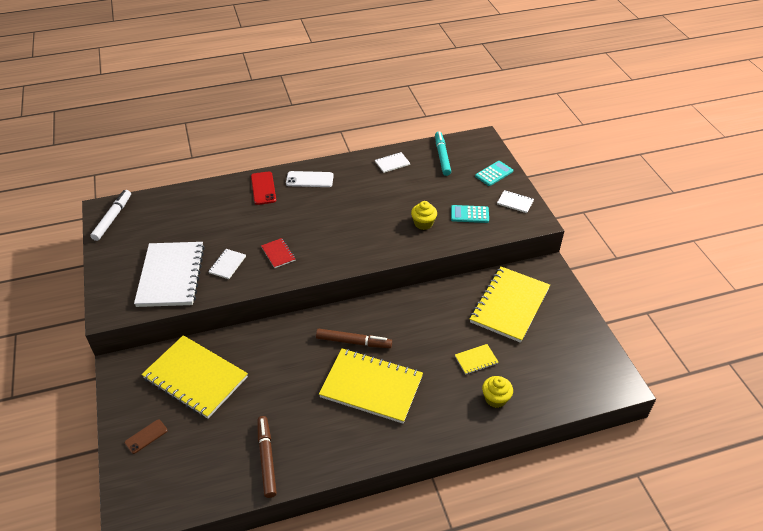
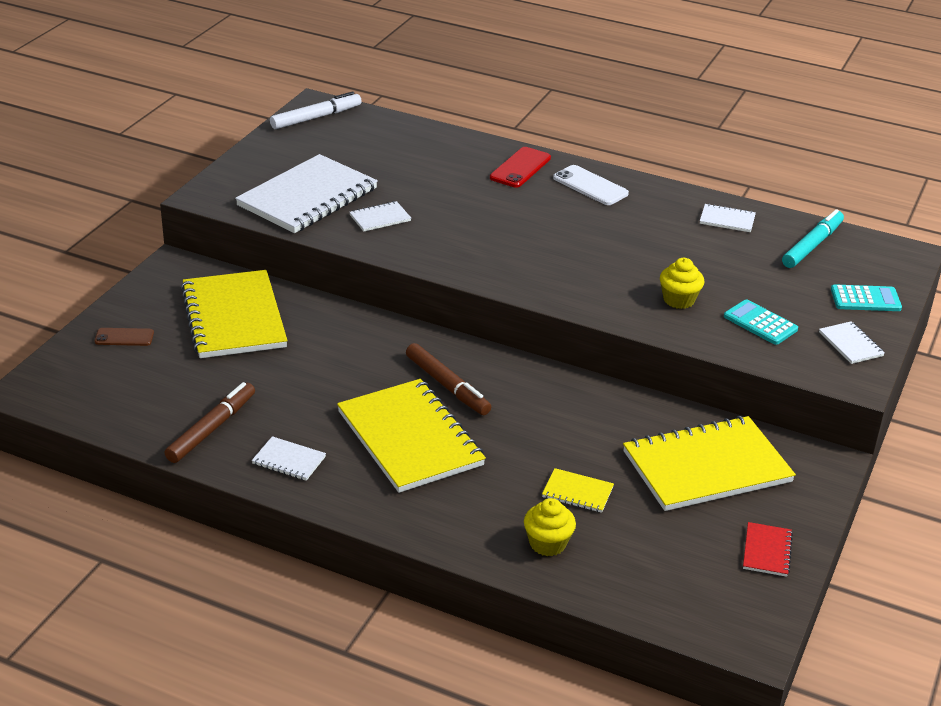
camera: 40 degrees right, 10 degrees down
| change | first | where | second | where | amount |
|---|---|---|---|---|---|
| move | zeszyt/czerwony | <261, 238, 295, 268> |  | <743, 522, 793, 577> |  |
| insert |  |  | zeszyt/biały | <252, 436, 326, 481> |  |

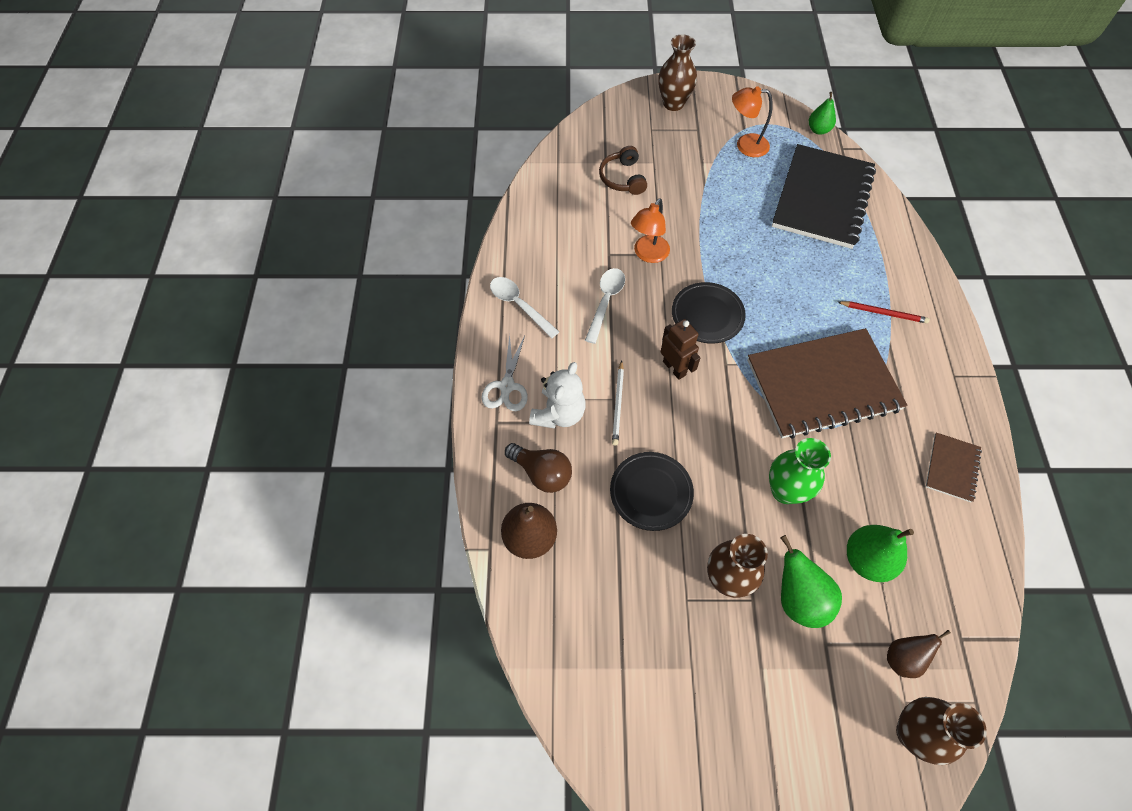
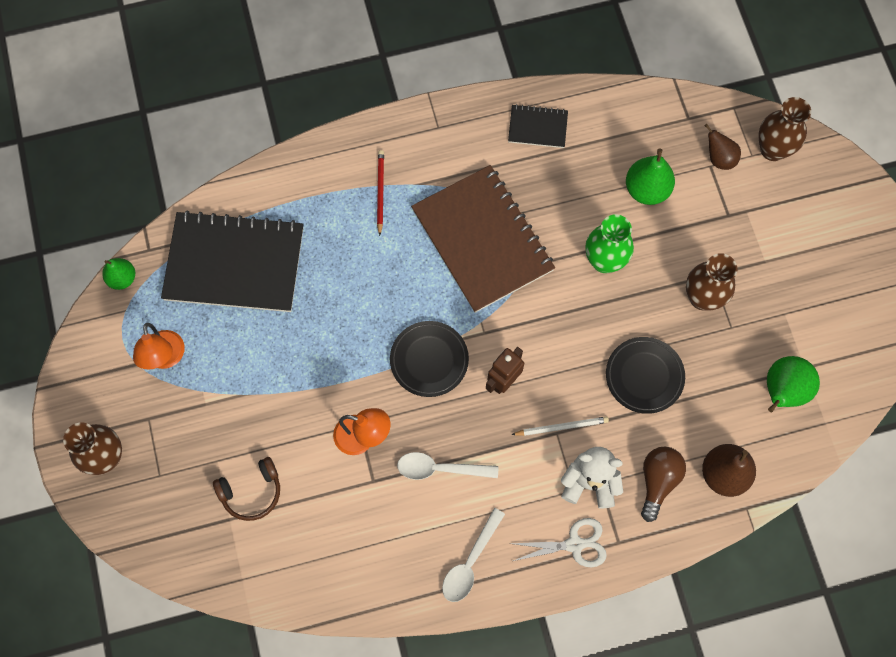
camera: 105 degrees left, 10 degrees up
| change | first | where | second | where | amount |
|---|---|---|---|---|---|
| recolor | zeszyt/brązowy | <926, 433, 982, 502> | zeszyt/czarny | <508, 104, 568, 148> |  |
| move | gruszka/zielony | <781, 535, 842, 628> |  | <767, 356, 820, 412> |  |

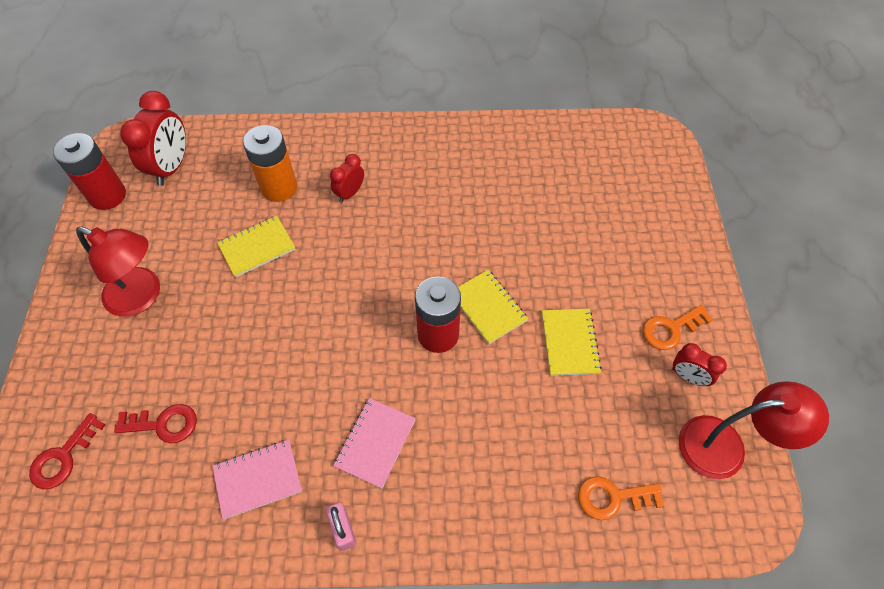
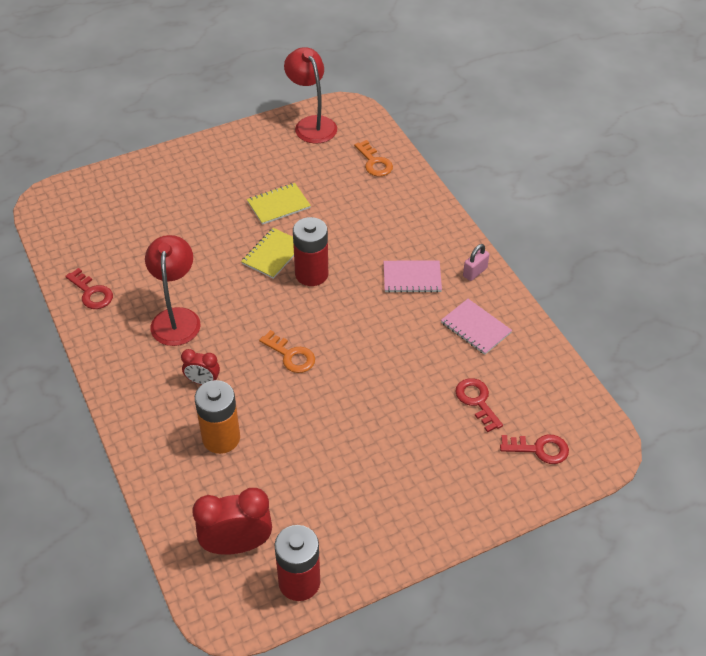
camera: 115 degrees left, 10 degrees down
| change | first | where | second | where | amount |
|---|---|---|---|---|---|
| delete | zeszyt/żółty | <217, 216, 296, 278> |  |  |  |
| move | lampka/czerwony | <76, 226, 160, 317> |  | <145, 235, 201, 346> |  |
| move | klucz/pomarańczowy | <642, 305, 713, 350> |  | <259, 330, 315, 373> |  |
| delete | budzik/czerwony | <672, 343, 727, 386> |  |  |  |
| insert |  |  | klucz/czerwony | <65, 268, 113, 309> |  |

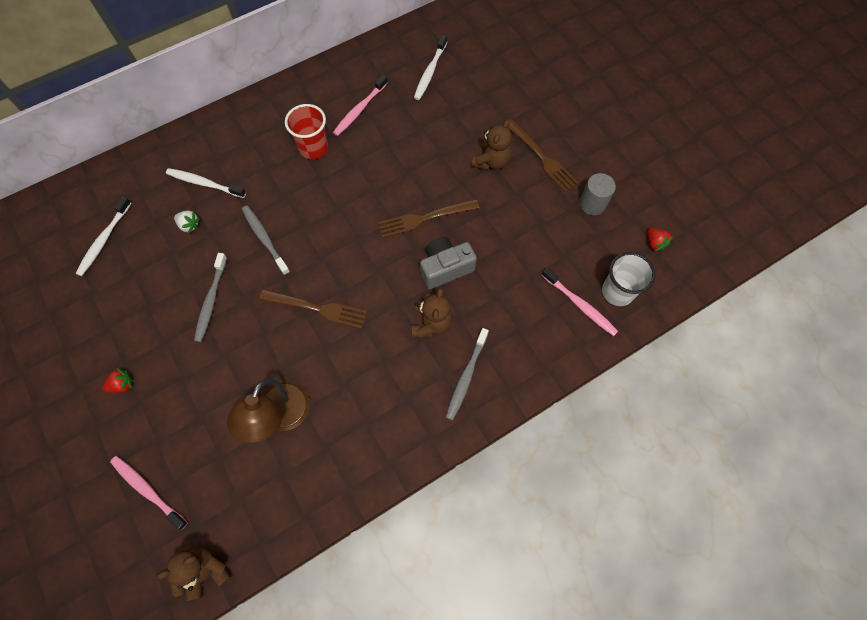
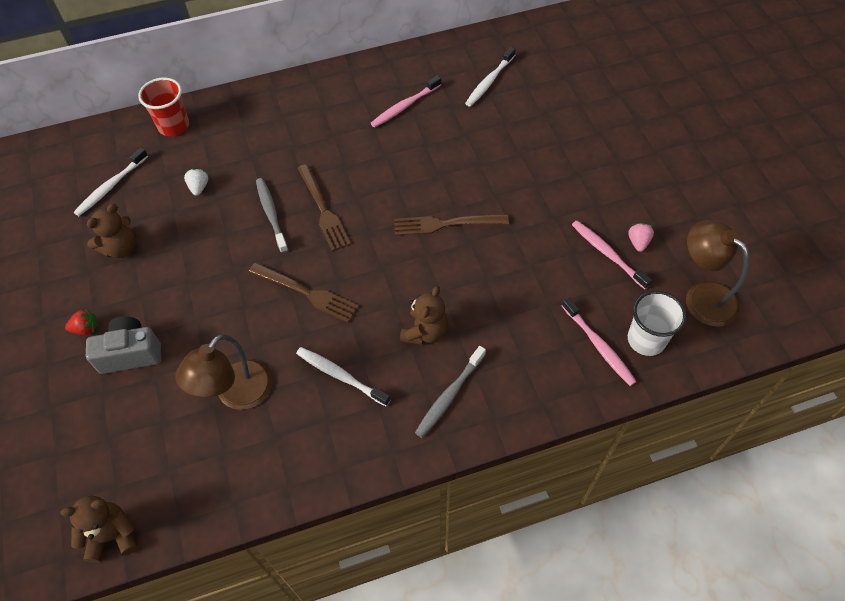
camera: 15 degrees right, 10 degrees down
| change | first | where | second | where | amount |
|---|---|---|---|---|---|
| move | szklanka/czerwony | <285, 104, 328, 159> |  | <138, 78, 189, 136> |  |
| move | miś/brązowy | <471, 119, 512, 170> |  | <87, 204, 136, 258> |  |
| move | widelec/brązowy | <508, 119, 578, 192> |  | <298, 164, 351, 251> |  |
| move | szczoteczka do zębów/biały | <166, 168, 246, 198> |  | <296, 347, 391, 406> |  |
| replace | walec/szary | <579, 173, 616, 215> | truskawka/różowy | <628, 223, 654, 252> |  |
| rotate | truskawka/biały | <174, 211, 200, 234> |  | <184, 168, 208, 196> | 135 degrees counterclockwise |
| replace | truskawka/czerwony | <647, 228, 673, 251> | lampka/brązowy | <686, 220, 749, 327> |  |
| move | aparat fotograficzny/szary | <420, 237, 477, 289> |  | <86, 316, 161, 374> |  |
| delete | szczoteczka do zębów/szary | <194, 253, 227, 342> |  |  |  |
| move | szczoteczka do zębów/różowy | <110, 456, 188, 530> |  | <572, 221, 652, 289> |  |

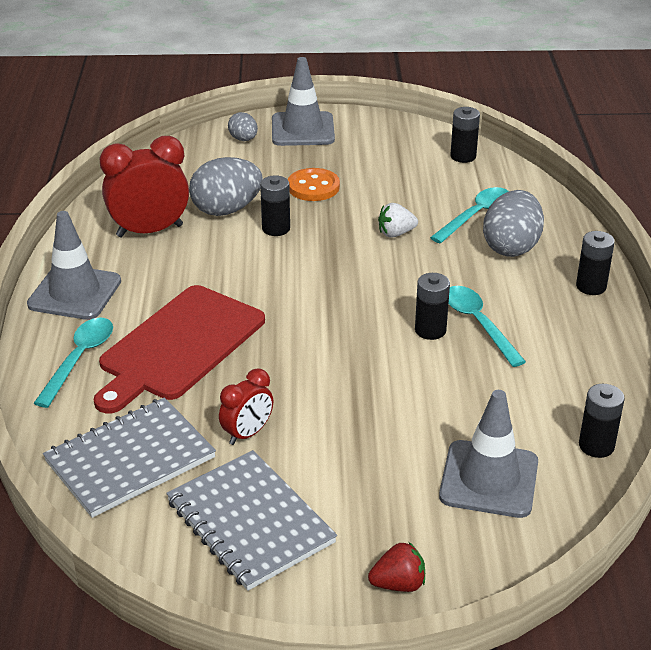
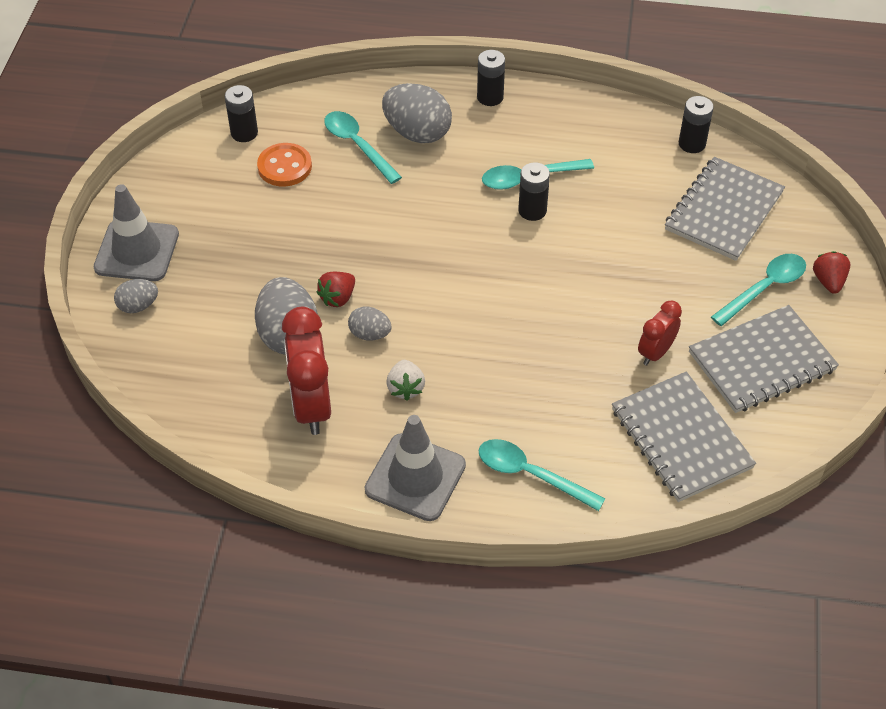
camera: 80 degrees left, 15 degrees up
| change | first | where | second | where | amount |
|---|---|---|---|---|---|
| move | guzik/pomarańczowy | <288, 168, 340, 201> |  | <257, 143, 312, 187> |  |
| replace | bateria/czarny | <260, 175, 290, 236> | truskawka/czerwony | <317, 272, 355, 307> |  |
| move | truskawka/biały | <378, 203, 418, 238> |  | <386, 360, 425, 400> |  |
| delete | deska do krojenia/czerwony | <94, 285, 265, 413> |  |  |  |
| rotate | budzik/czerwony | <219, 368, 273, 445> |  | <638, 301, 682, 366> | 105 degrees counterclockwise |
| replace | pachołek/szary | <439, 390, 538, 518> | zeszyt/szary | <665, 157, 785, 261> |  |
| insert |  |  | łyżka/turkusowy | <711, 254, 806, 326> |  |
| insert |  |  | jajko/szary | <348, 306, 392, 341> |  |

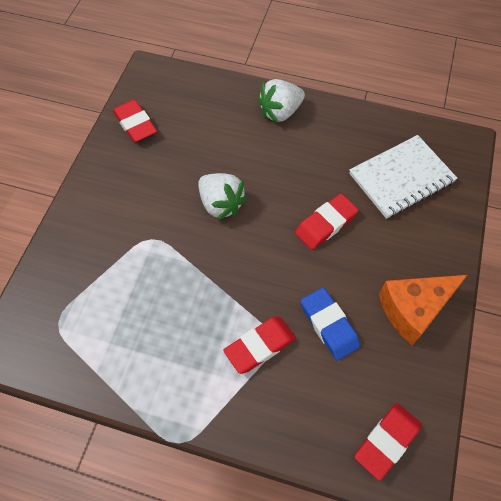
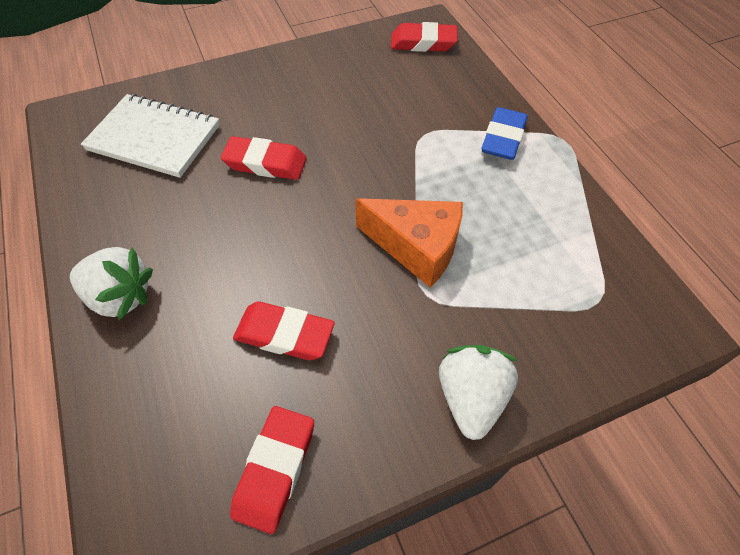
camera: 130 degrees left, 5 degrees down
| change | first | where | second | where | amount |
|---|---|---|---|---|---|
| move | truskawka/biały | <198, 173, 247, 220> |  | <439, 345, 518, 440> |  |
| move | ser/pomarańczowy | <379, 275, 468, 345> |  | <355, 198, 463, 287> |  |
| move | gumka do mazania/niebieski | <301, 288, 360, 361> |  | <482, 107, 528, 160> |  |
| move | gumka do mazania/czerwony | <223, 316, 296, 374> |  | <233, 301, 335, 360> |  |

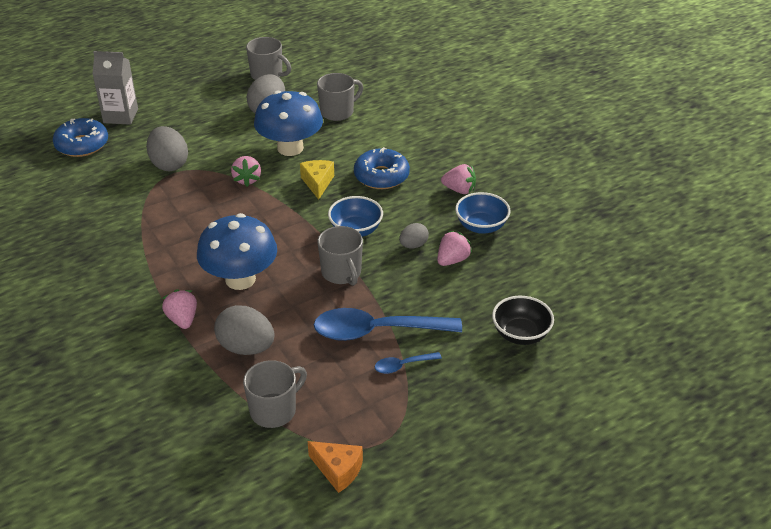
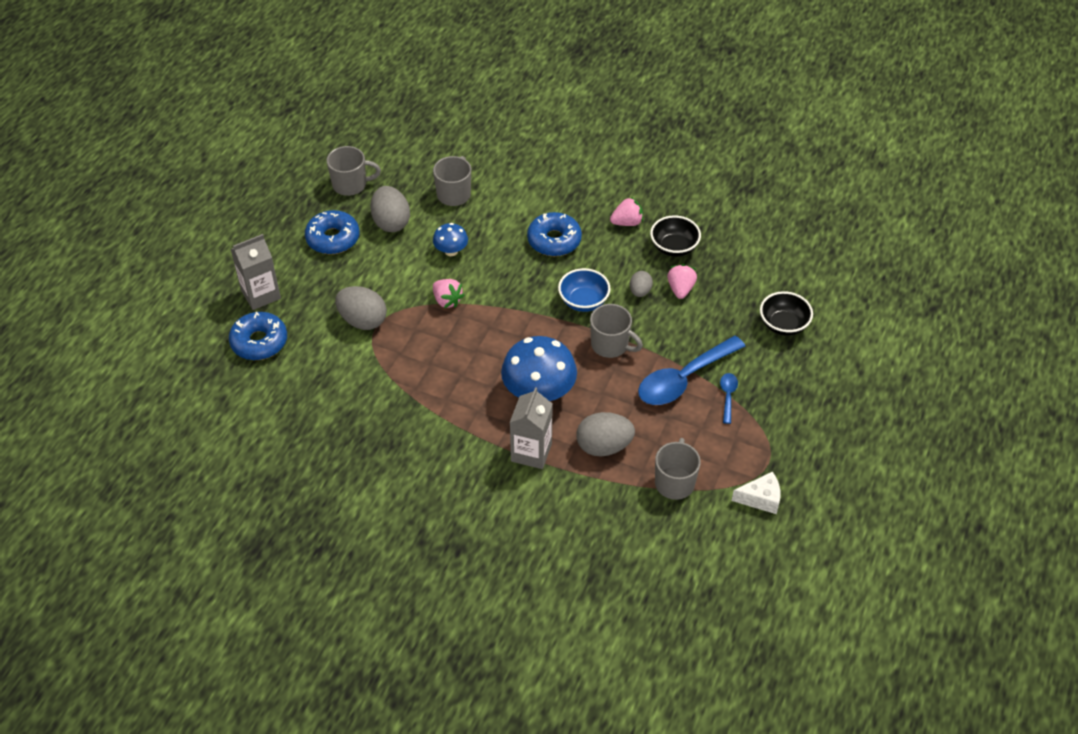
camera: 35 degrees left, 10 degrees up
| change | first | where | second | where | amount |
|---|---|---|---|---|---|
| resize | grzyb/niebieski | <254, 91, 323, 156> |  | <433, 223, 468, 256> | x0.51 |
| delete | ser/żółty | <300, 160, 334, 200> |  |  |  |
| recolor | miska/niebieski | <455, 192, 510, 234> | miska/czarny | <650, 215, 701, 257> |  |
| replace | truskawka/różowy | <162, 289, 197, 329> | karton mleka/szary | <510, 387, 553, 469> |  |
| rotate | łyżka/niebieski | <375, 352, 442, 374> |  | <720, 373, 738, 424> | 150 degrees clockwise |
| recolor | ser/pomarańczowy | <308, 441, 363, 493> | ser/biały | <732, 472, 781, 514> |  |
| insert |  |  | donut/niebieski | <305, 210, 359, 254> |  |

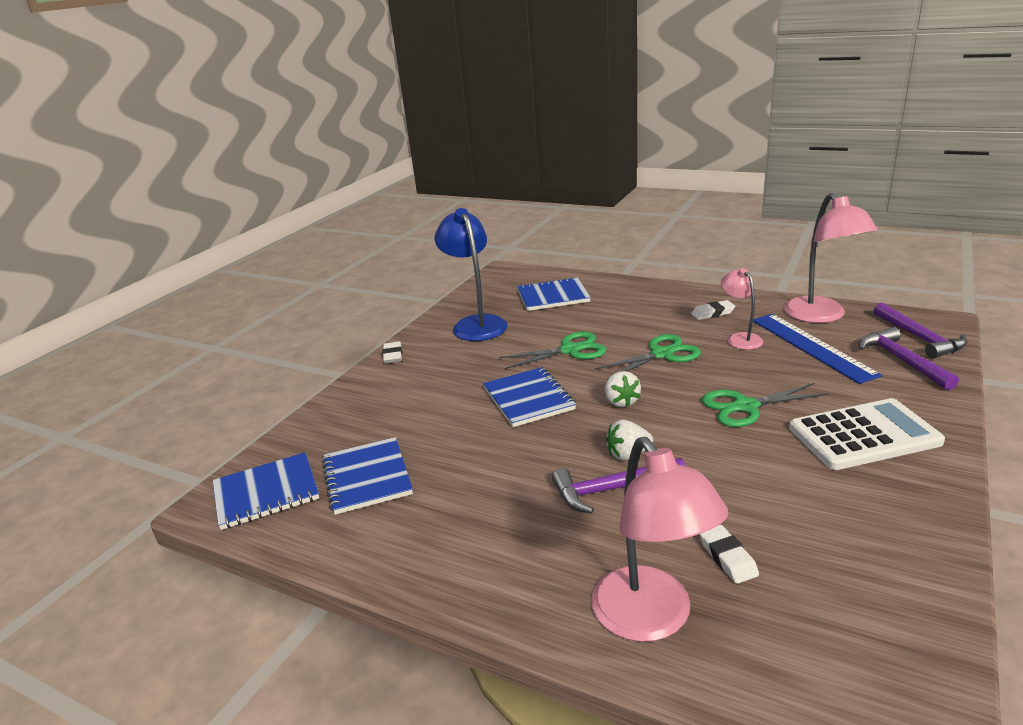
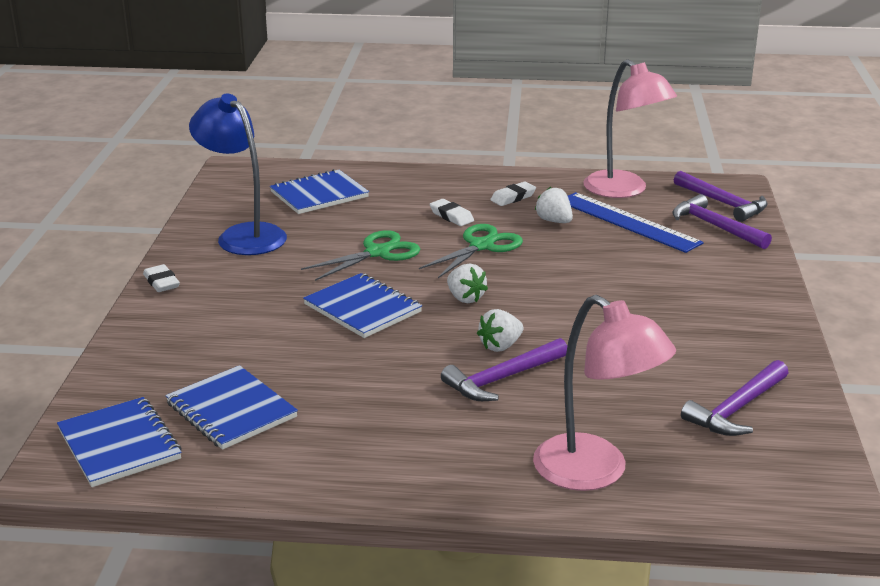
camera: 25 degrees left, 0 degrees up
| change | first | where | second | where | amount |
|---|---|---|---|---|---|
| replace | lampka/różowy | <721, 268, 763, 350> | truskawka/biały | <535, 187, 573, 223> |  |
| delete | nożyczki/zielony | <702, 383, 829, 427> |  |  |  |
| delete | kalkulator/biały | <789, 398, 945, 470> |  |  |  |
| rotate | zeszyt/niebieski | <213, 452, 319, 530> |  | <57, 397, 182, 487> | 75 degrees counterclockwise |
| move | gumka do mazania/biały | <700, 525, 759, 584> |  | <430, 199, 474, 226> |  |
| insert |  |  | młotek/fioletowy | <681, 360, 788, 436> |  |

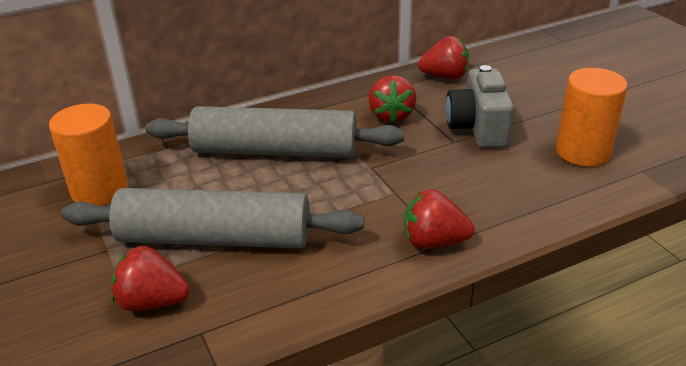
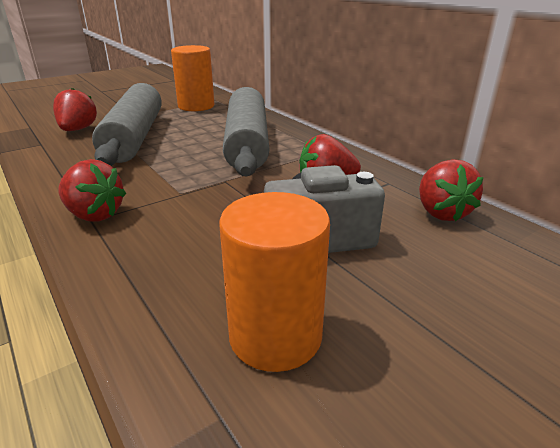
camera: 80 degrees right, 5 degrees down
| change | first | where | second | where | amount |
|---|---|---|---|---|---|
| rotate | truskawka/czerwony | <404, 189, 474, 249> |  | <58, 159, 126, 221> | 120 degrees clockwise |

